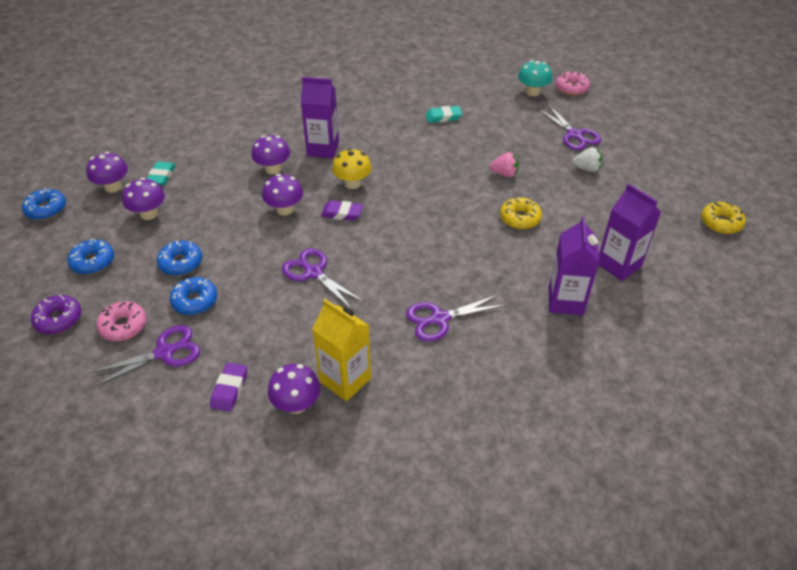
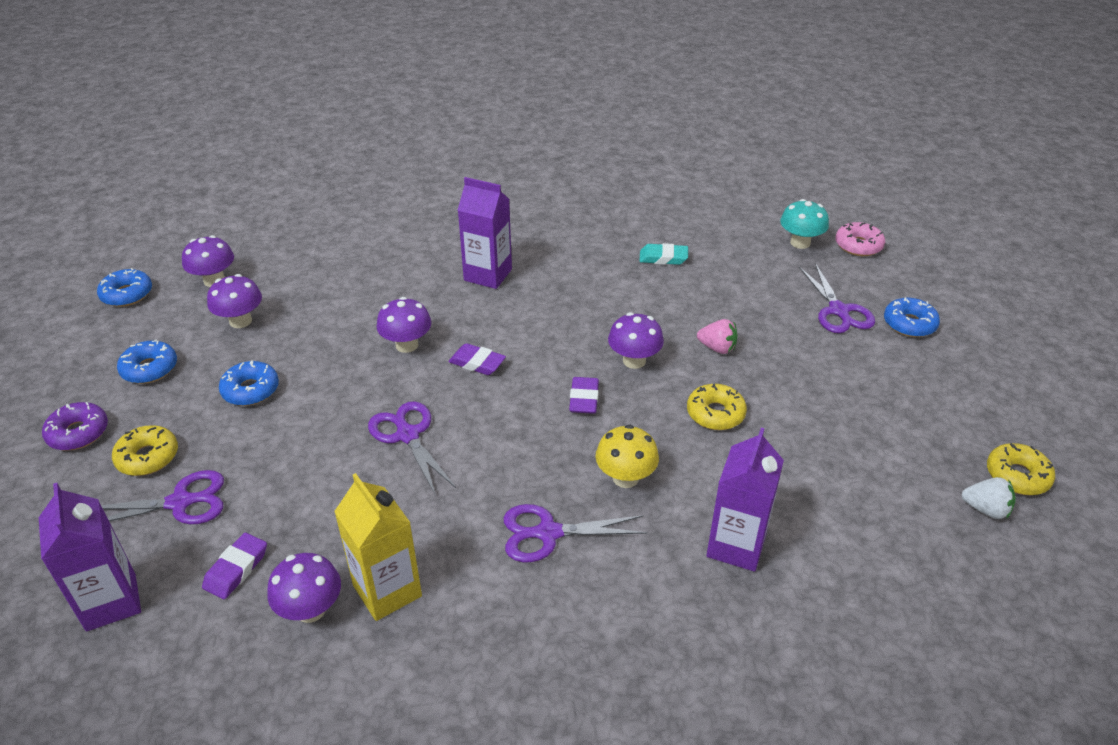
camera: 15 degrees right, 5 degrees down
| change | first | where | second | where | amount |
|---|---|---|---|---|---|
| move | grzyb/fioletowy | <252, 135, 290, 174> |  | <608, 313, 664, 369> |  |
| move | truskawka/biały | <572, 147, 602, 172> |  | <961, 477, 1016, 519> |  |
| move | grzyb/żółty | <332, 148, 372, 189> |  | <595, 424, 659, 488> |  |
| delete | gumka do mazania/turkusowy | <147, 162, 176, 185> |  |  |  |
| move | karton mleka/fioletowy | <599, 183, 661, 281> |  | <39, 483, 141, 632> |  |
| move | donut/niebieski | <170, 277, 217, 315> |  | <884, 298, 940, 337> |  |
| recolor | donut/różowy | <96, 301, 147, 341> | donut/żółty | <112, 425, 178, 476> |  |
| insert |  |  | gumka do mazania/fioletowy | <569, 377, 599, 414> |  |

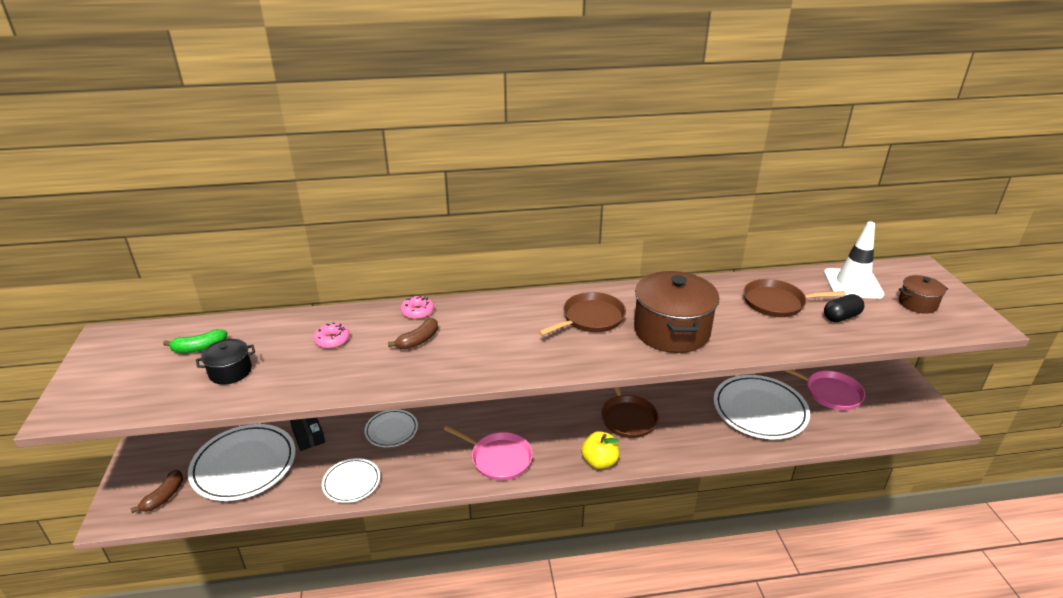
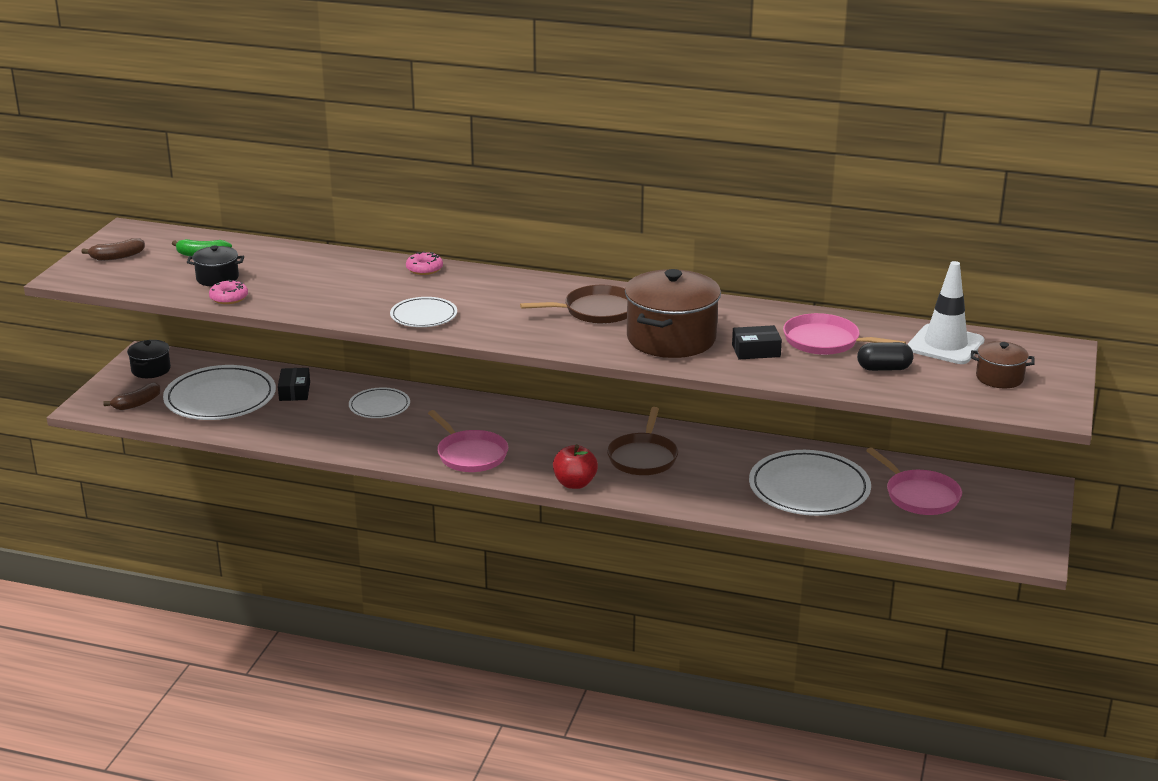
camera: 25 degrees right, 5 degrees down
| change | first | where | second | where | amount |
|---|---|---|---|---|---|
| recolor | patelnia/brązowy | <743, 279, 846, 317> | patelnia/różowy | <783, 313, 906, 355> |  |
| move | banan/brązowy | <388, 318, 438, 350> |  | <81, 238, 145, 261> |  |
| move | donut/różowy | <314, 322, 350, 348> |  | <209, 280, 248, 304> |  |
| recolor | jabłko/żółty | <581, 431, 619, 469> | jabłko/czerwony | <553, 444, 598, 489> |  |
| move | talerz/biały | <322, 458, 380, 503> |  | <390, 297, 457, 327> |  |
| insert |  |  | pudełko/czarny | <732, 325, 782, 359> |  |
| insert |  |  | garnek/czarny | <127, 340, 171, 378> |  |

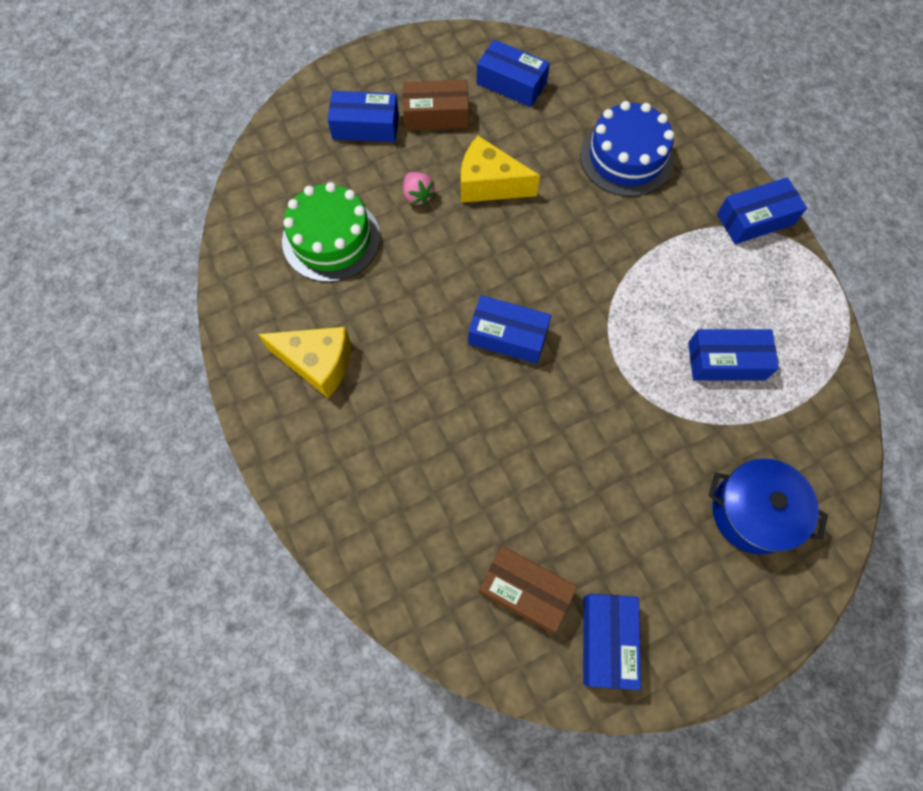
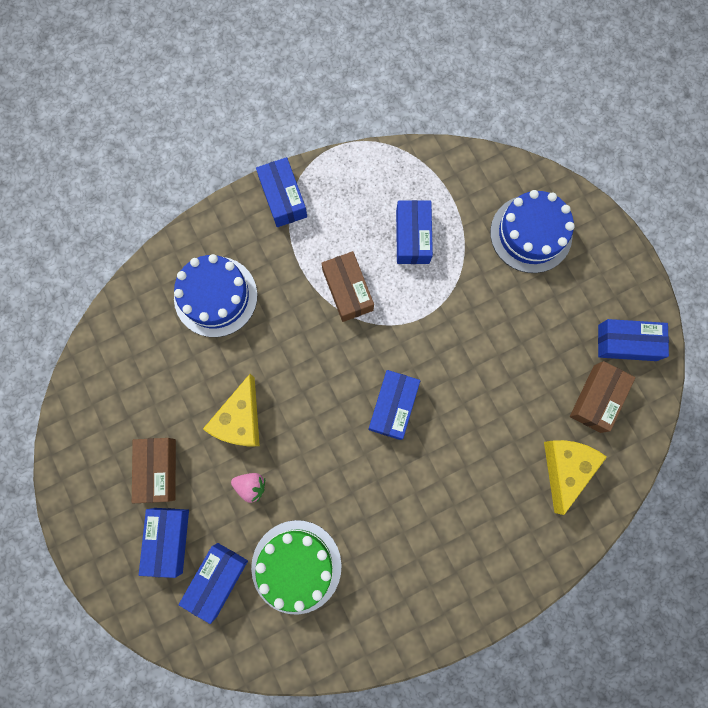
camera: 90 degrees left, 10 degrees up
| change | first | where | second | where | amount |
|---|---|---|---|---|---|
| move | pudełko/niebieski | <477, 40, 550, 107> |  | <179, 543, 248, 624> |  |
| rotate | truskawka/różowy | <403, 172, 435, 205> |  | <231, 473, 265, 503> | 45 degrees clockwise |
| move | ser/żółty | <258, 327, 351, 398> |  | <544, 440, 607, 515> |  |
| replace | garnek/niebieski | <709, 459, 828, 555> | tort/niebieski | <490, 190, 575, 273> |  |
| insert |  |  | pudełko/brązowy | <321, 251, 374, 322> |  |

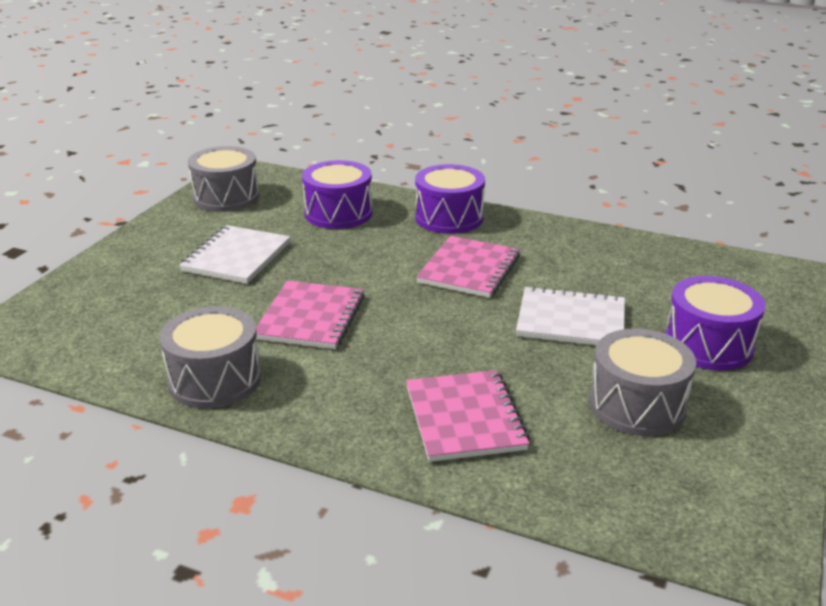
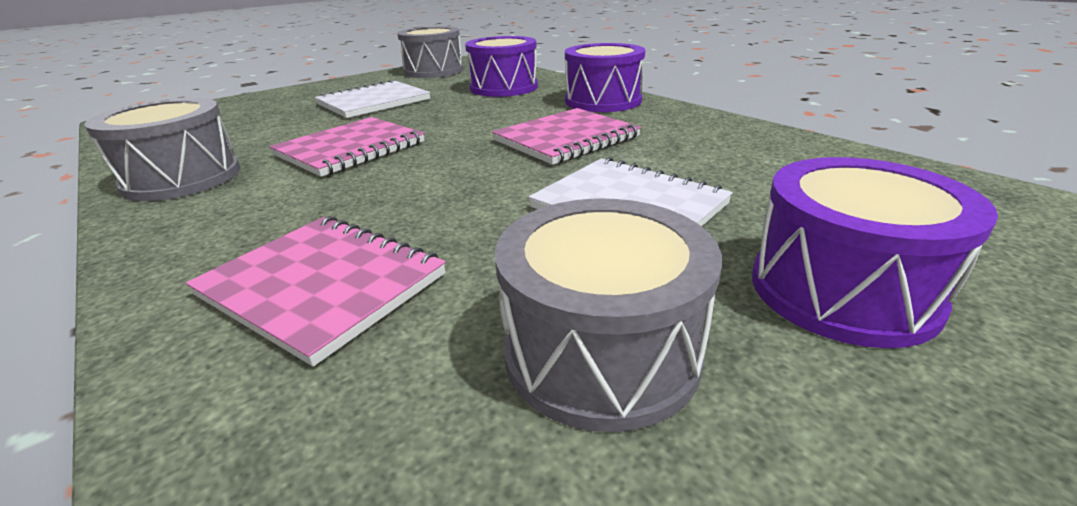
camera: 30 degrees right, 0 degrees up
| change | first | where | second | where | amount |
|---|---|---|---|---|---|
| rotate | zeszyt/różowy | <406, 370, 530, 462> |  | <186, 216, 446, 367> | 75 degrees counterclockwise |

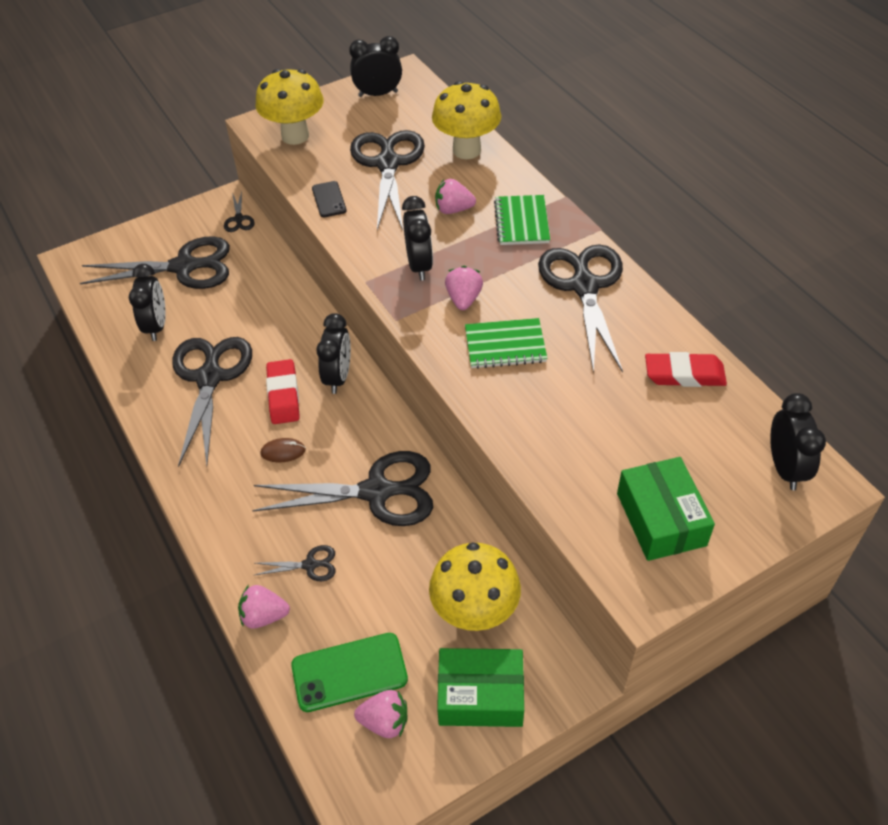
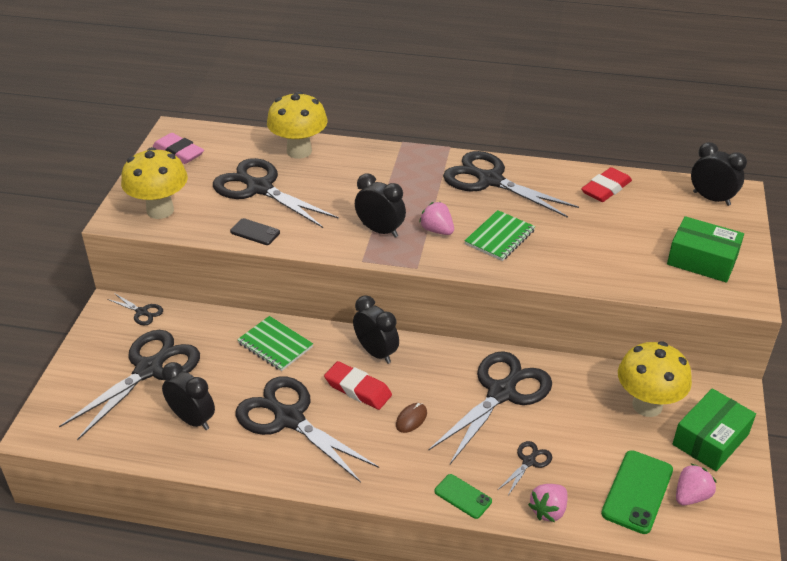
camera: 50 degrees left, 10 degrees down
| change | first | where | second | where | amount |
|---|---|---|---|---|---|
| replace | budzik/czarny | <349, 36, 402, 97> | gumka do mazania/różowy | <153, 133, 204, 164> |  |
| delete | truskawka/różowy | <435, 179, 476, 214> |  |  |  |
| move | zeszyt/zielony | <494, 195, 550, 245> |  | <237, 316, 313, 371> |  |
| insert |  |  | telefon/zielony | <435, 474, 492, 519> |  |

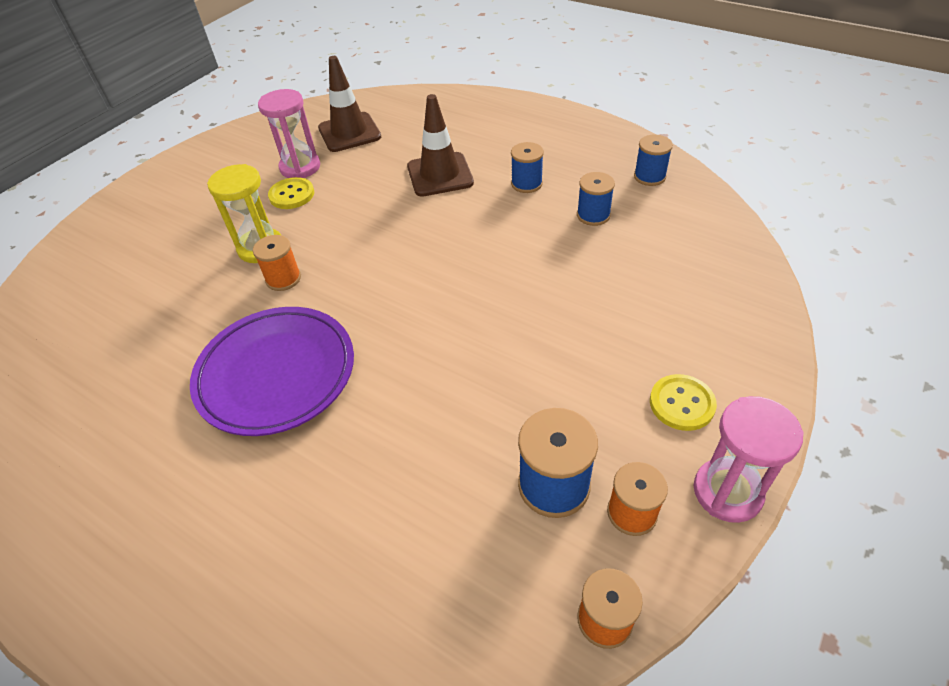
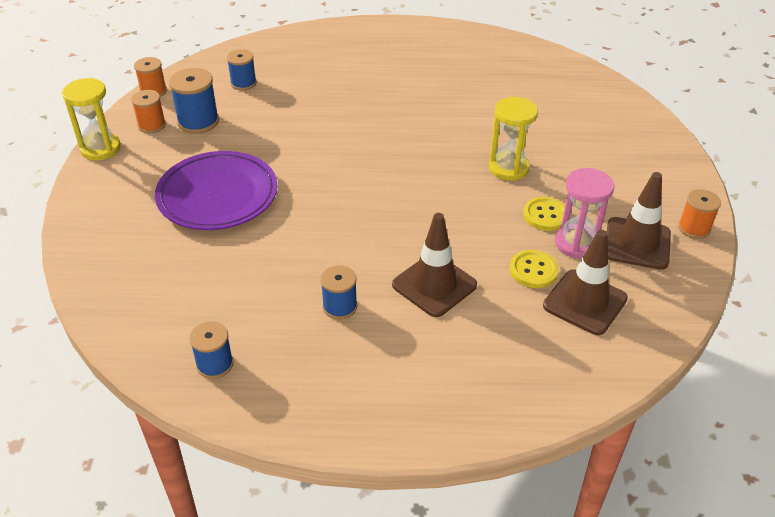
camera: 145 degrees right, 5 degrees down
| change | first | where | second | where | amount |
|---|---|---|---|---|---|
| move | szpulka/niebieski | <577, 172, 615, 226> |  | <227, 49, 257, 90> |  |
| move | szpulka/pomarańczowy | <253, 235, 301, 291> |  | <678, 189, 721, 239> |  |
| move | talerz/fioletowy | <190, 307, 354, 436> |  | <155, 151, 277, 230> |  |
| move | guzik/żółty | <650, 374, 717, 431> |  | <510, 250, 559, 288> |  |
| recolor | klepsydra/różowy | <694, 396, 804, 523> | klepsydra/żółty | <62, 78, 121, 160> |  |
| insert |  |  | pachołek/brązowy | <607, 172, 671, 270> |  |

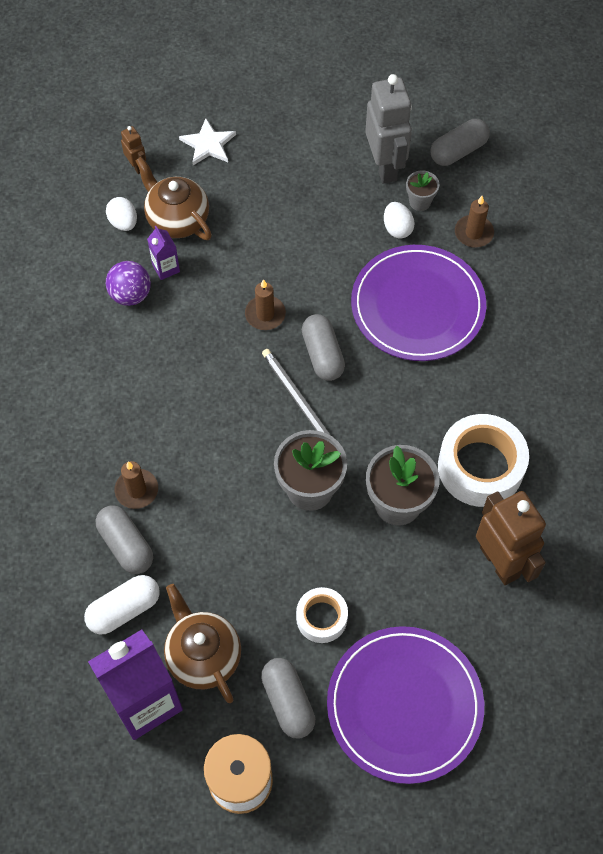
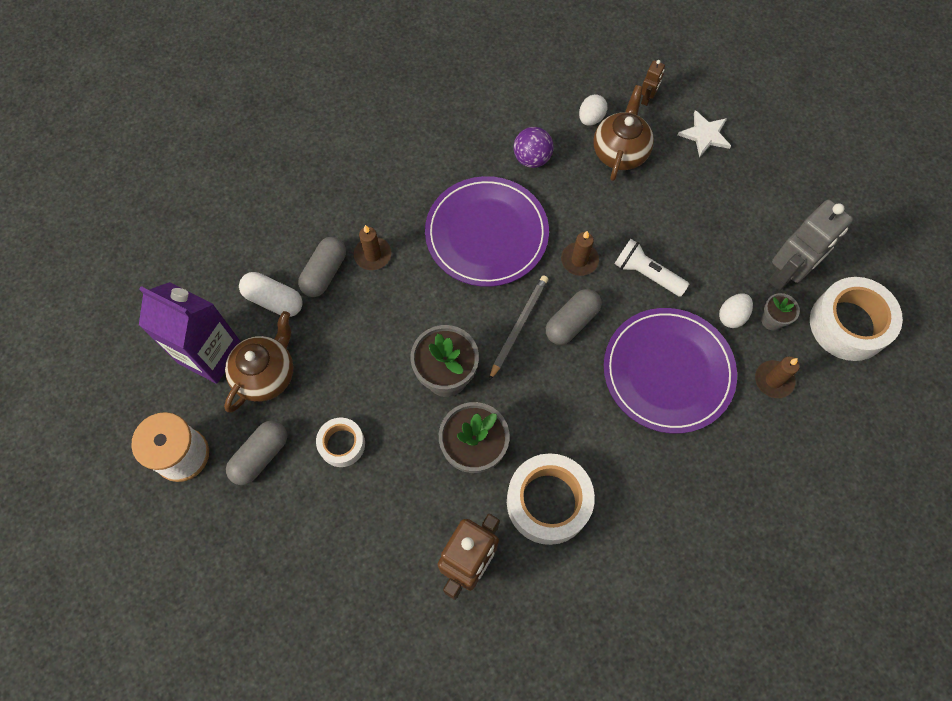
camera: 60 degrees right, 5 degrees up
| change | first | where | second | where | amount |
|---|---|---|---|---|---|
| replace | kapsułka/szary | <430, 119, 490, 166> | taśma klejąca/biały | <810, 277, 903, 361> |  |
| delete | karton mleka/fioletowy | <147, 226, 180, 280> |  |  |  |
| move | talerz/fioletowy | <327, 626, 484, 784> |  | <425, 176, 549, 287> |  |
| insert |  |  | latarka/biały | <614, 239, 689, 297> |  |

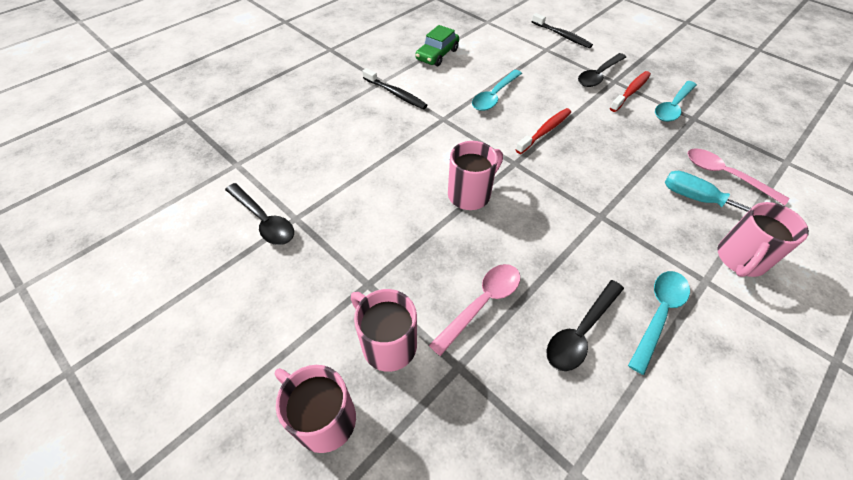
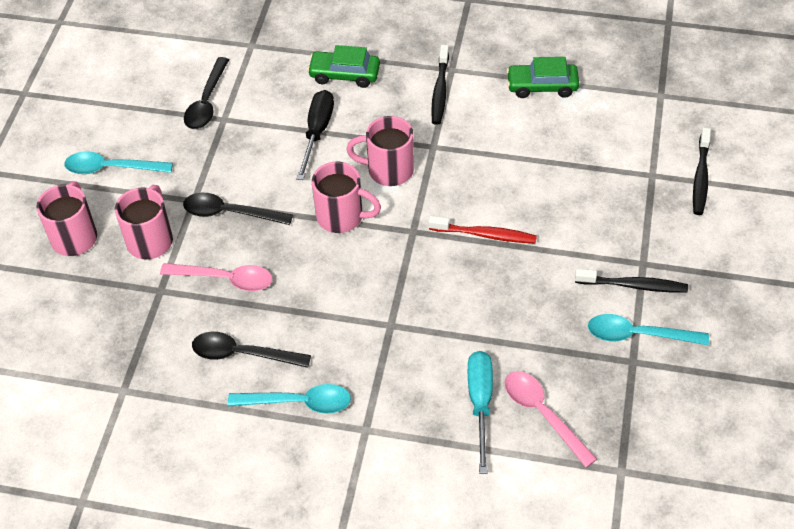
camera: 60 degrees right, 0 degrees up
| change | first | where | second | where | amount |
|---|---|---|---|---|---|
| move | łyżka/czarny | <578, 53, 626, 87> |  | <183, 193, 293, 225> |  |
| move | łyżka/turkusowy | <472, 70, 522, 111> |  | <64, 151, 173, 174> |  |
| recolor | szczoteczka do zębów/czerwony | <610, 71, 651, 112> | szczoteczka do zębów/czarny | <575, 269, 688, 293> |  |
| rotate | łyżka/różowy | <687, 148, 789, 205> |  | <505, 371, 597, 468> | 45 degrees counterclockwise |
| move | kubek/różowy | <718, 202, 809, 277> |  | <346, 116, 414, 186> |  |
| insert |  |  | samochód/zielony | <307, 45, 380, 88> |  |
| insert |  |  | śrubokręt/czarny | <296, 90, 334, 180> |  |

